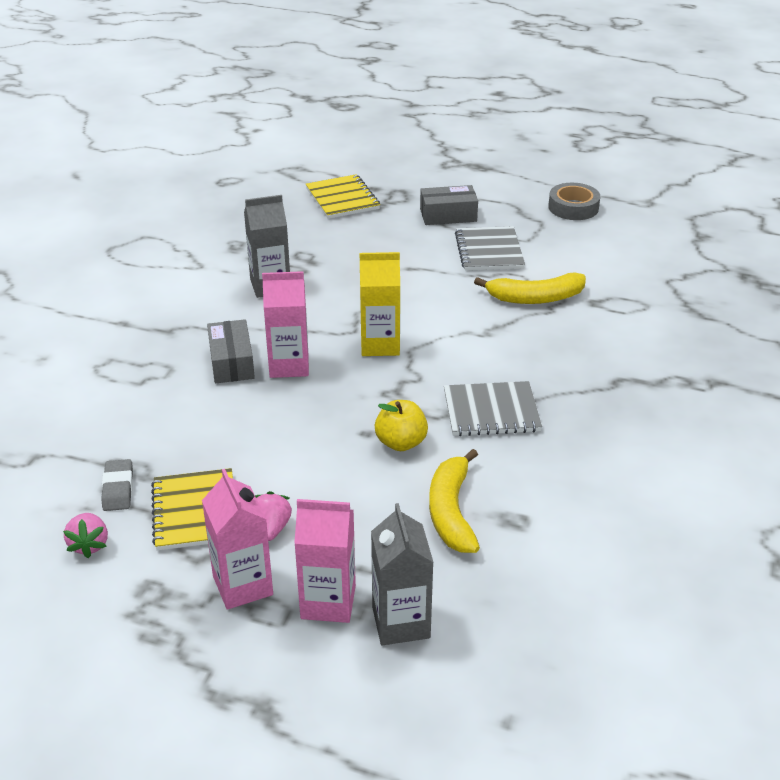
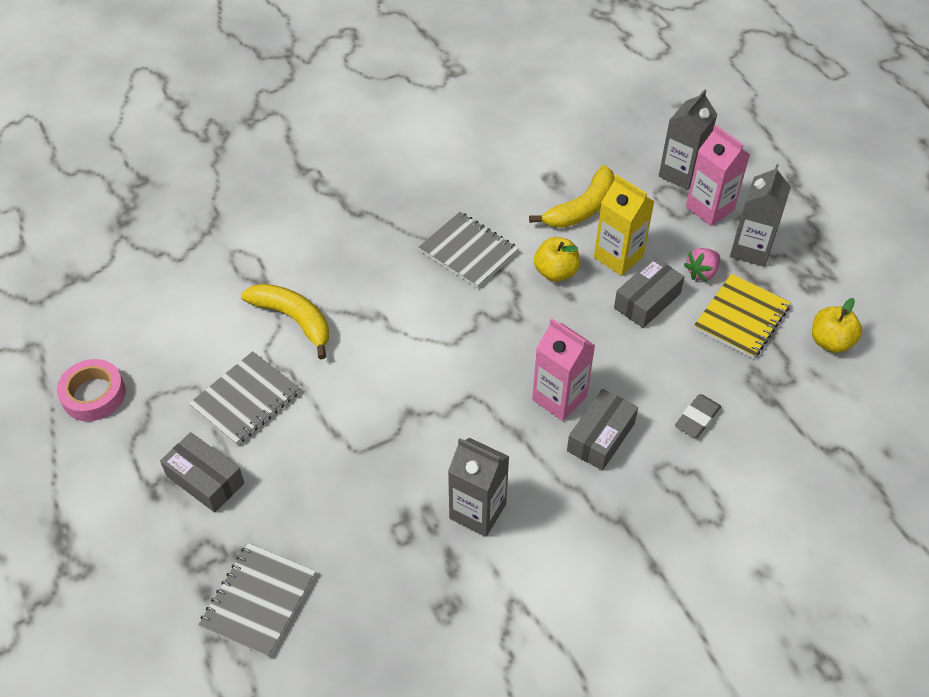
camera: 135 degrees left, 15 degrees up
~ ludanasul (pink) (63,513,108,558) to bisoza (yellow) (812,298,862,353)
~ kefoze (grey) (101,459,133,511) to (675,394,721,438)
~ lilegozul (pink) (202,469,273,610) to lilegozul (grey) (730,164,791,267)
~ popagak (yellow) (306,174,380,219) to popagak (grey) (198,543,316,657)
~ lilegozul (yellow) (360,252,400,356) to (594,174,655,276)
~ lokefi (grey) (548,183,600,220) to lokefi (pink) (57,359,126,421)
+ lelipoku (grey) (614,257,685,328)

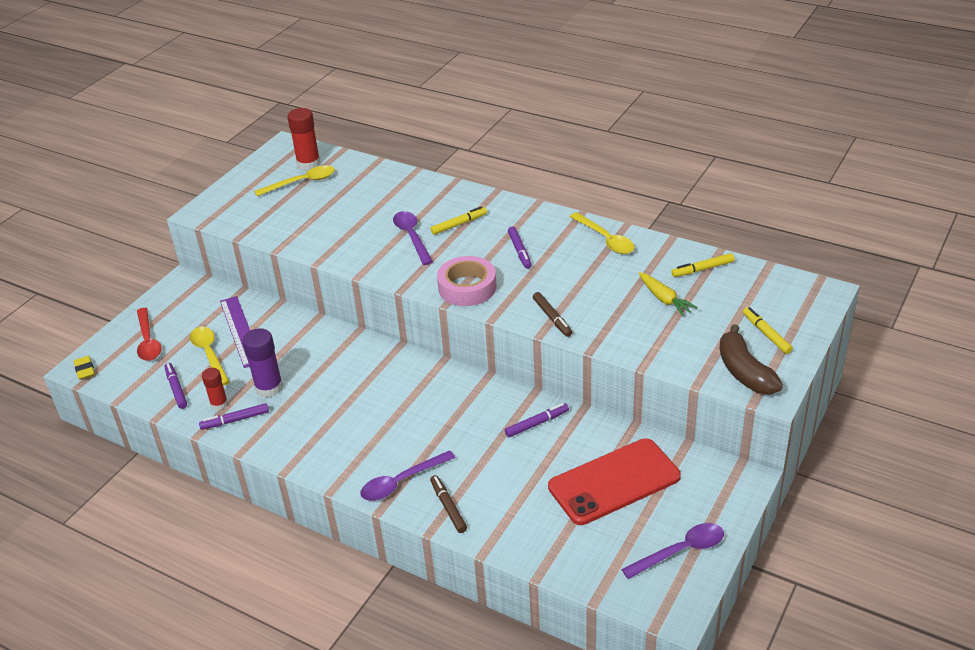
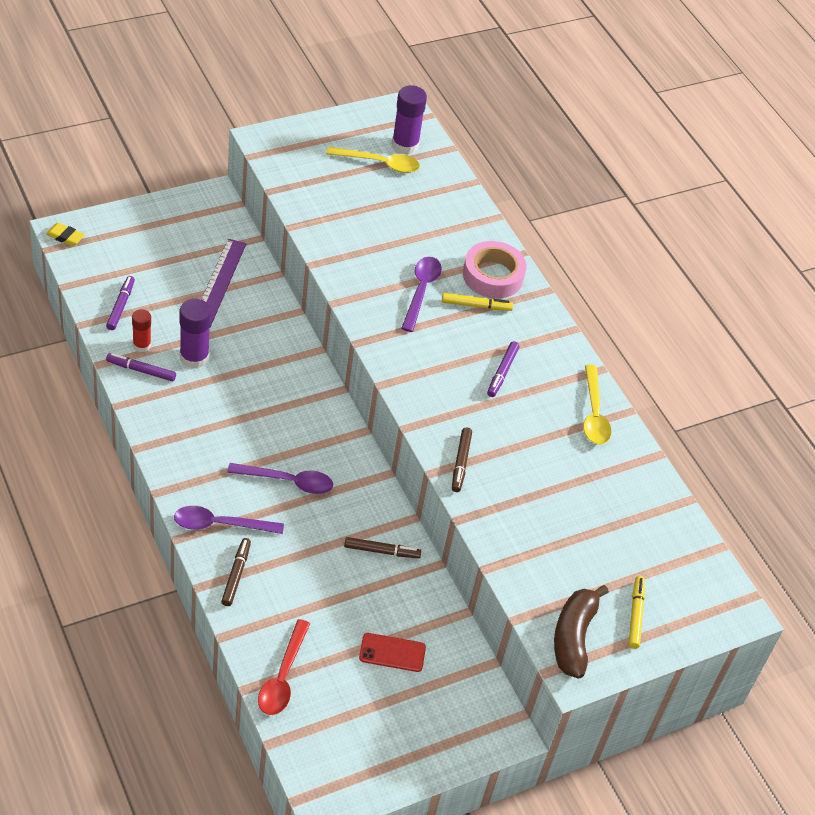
camera: 25 degrees right, 10 degrees up
~ kefoze (yellow) (74,356,95,380) = (46,223,85,246) 75 degrees counterclockwise
~ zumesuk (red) (137,308,162,361) to (258,619,310,715)
- zumesuk (yellow) (190,327,230,386)
~ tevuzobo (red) (287,108,321,170) to tevuzobo (purple) (392,85,427,154)
~ lokefi (pink) (437,256,497,306) to (463,241,526,299)
~ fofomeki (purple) (505,403,569,437) to fofomeki (brown) (344,537,421,558)
~ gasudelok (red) (548,438,681,525) = (359,633,426,672) x0.48
~ zumesuk (purple) (621,523,724,579) to (227,463,333,494)
- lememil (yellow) (639,272,698,317)
- fofomeki (yellow) (672,253,734,277)

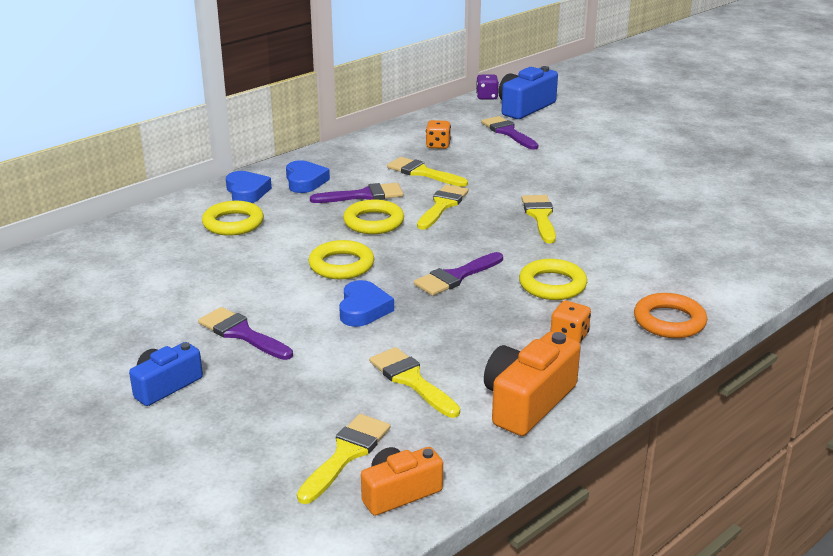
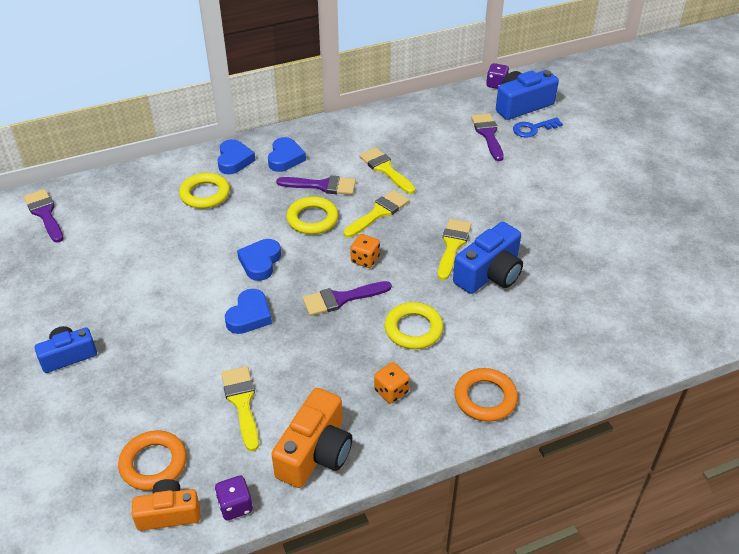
camera: 20 degrees right, 15 degrees up
~ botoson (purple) (198,307,293,360) to (24,189,64,243)
~ botoson (yellow) (297,414,390,504) to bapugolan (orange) (118,430,187,491)
~ bapugolan (yellow) (309,240,374,279) to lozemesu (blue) (237,239,281,281)
~ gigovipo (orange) (426,120,451,149) to (350,234,380,268)
~ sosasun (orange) (484,332,581,436) = (271,388,352,488) 150 degrees clockwise
+ gigovipo (purple) (215,476,253,520)
+ sosasun (blue) (453,222,523,294)
+ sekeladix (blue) (513,117,563,137)

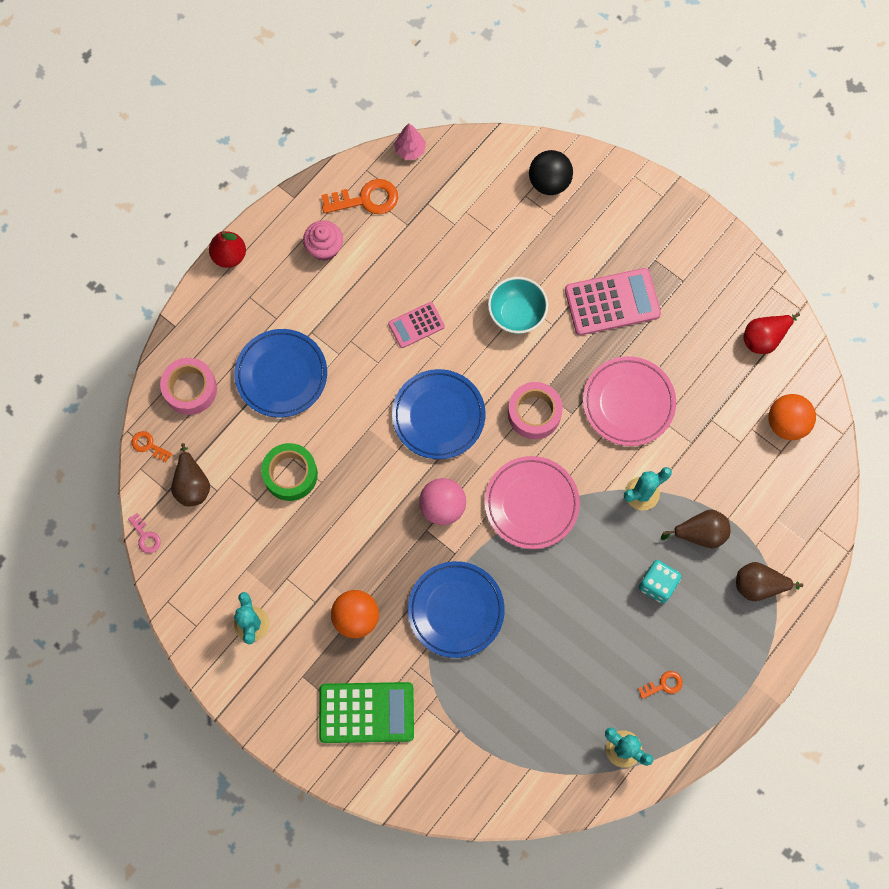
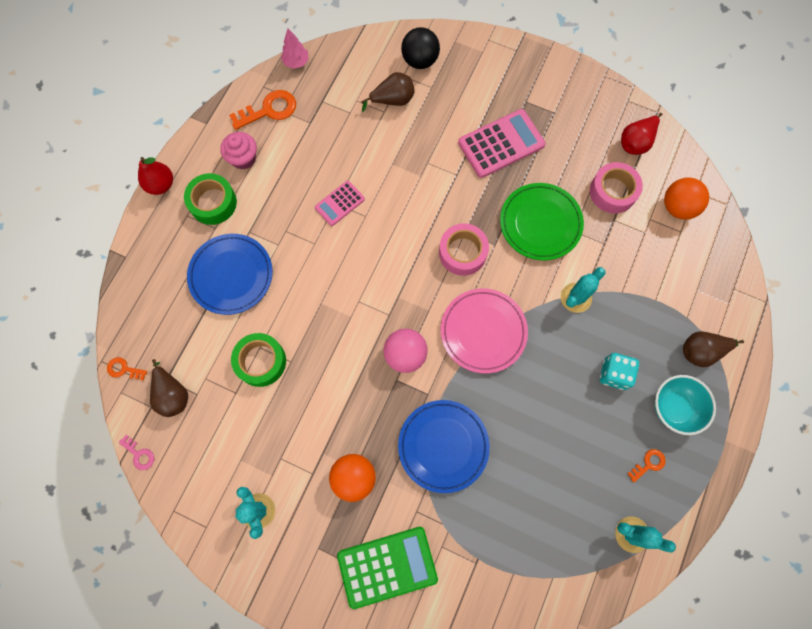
camera: 15 degrees left, 0 degrees up
~ lokefi (pink) (160,358,217,415) to (590,162,643,214)
- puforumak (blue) (392,369,485,459)
~ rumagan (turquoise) (488,277,548,334) to (655,375,716,435)
~ puforumak (pink) (583,356,676,446) to puforumak (green) (500,183,584,260)
~ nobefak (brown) (661,510,730,548) to (361,72,415,112)
+ lokefi (green) (184,173,237,225)

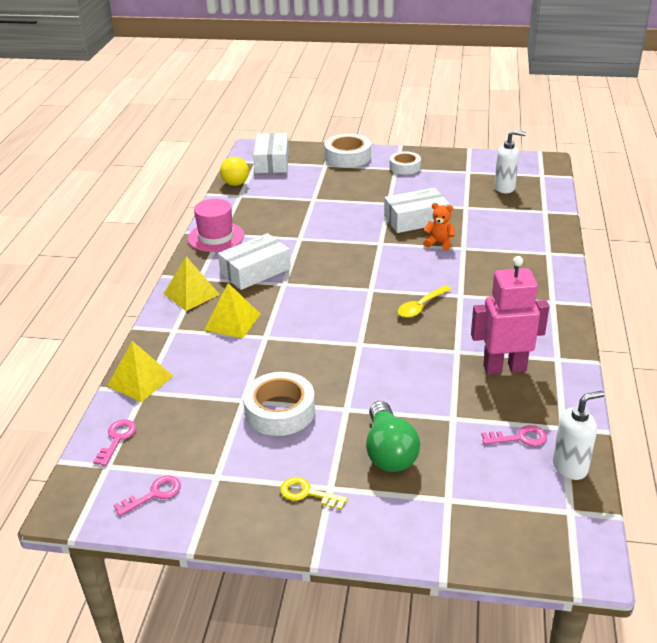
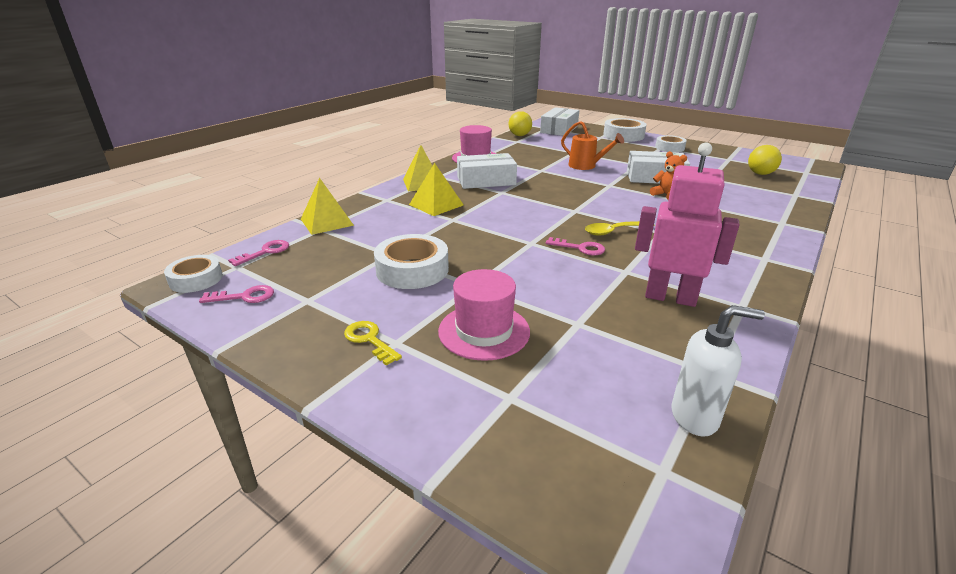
camera: 25 degrees right, 5 degrees down
~ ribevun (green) (366,401,420,472) to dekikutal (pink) (438,269,530,361)
~ sekeladix (pink) (481,425,547,446) to (546,237,605,255)
~ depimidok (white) (494,130,526,193) to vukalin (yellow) (748,145,782,175)
+ lokefi (white) (164,255,223,293)
+ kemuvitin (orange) (561,121,624,170)

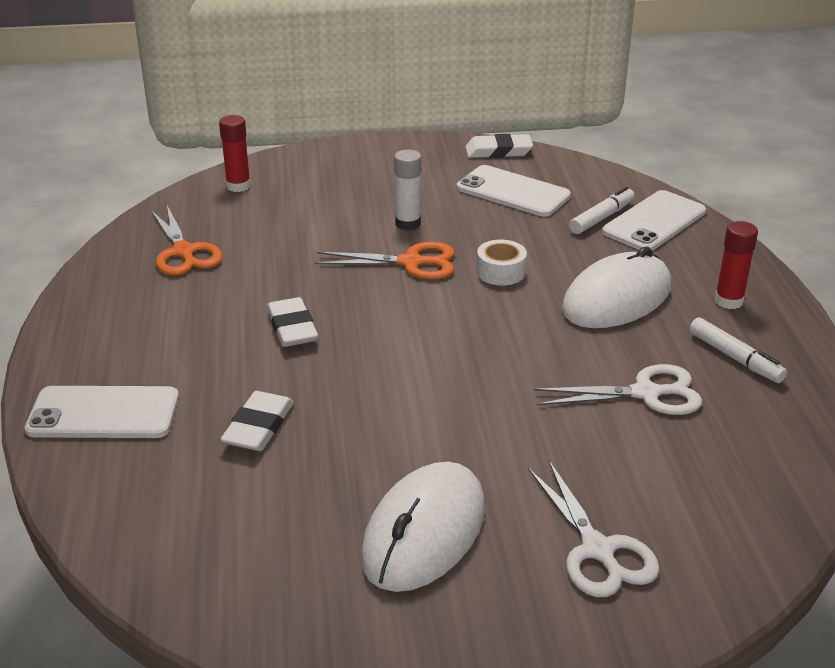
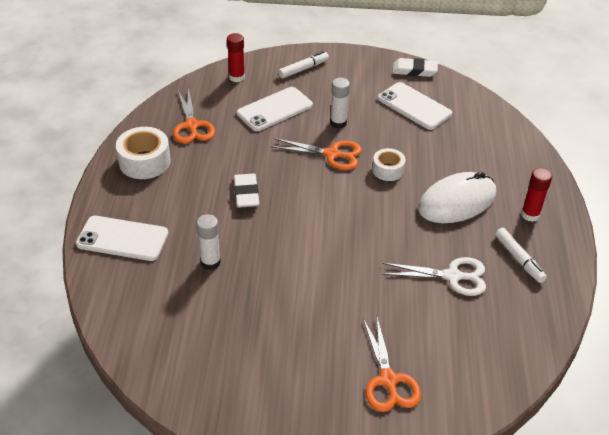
camera: 10 degrees right, 10 degrees up
~ kefoze (white) (221,391,294,451) to tevuzobo (white) (196,214,221,270)
- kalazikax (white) (361,462,485,592)
~ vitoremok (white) (528,461,660,597) to vitoremok (orange) (363,317,421,412)
~ fofomeki (white) (569,187,634,234) to (278,51,329,79)
~ gasudelok (white) (602,190,706,251) to (237,87,313,131)
+ lokefi (white) (116,127,171,179)

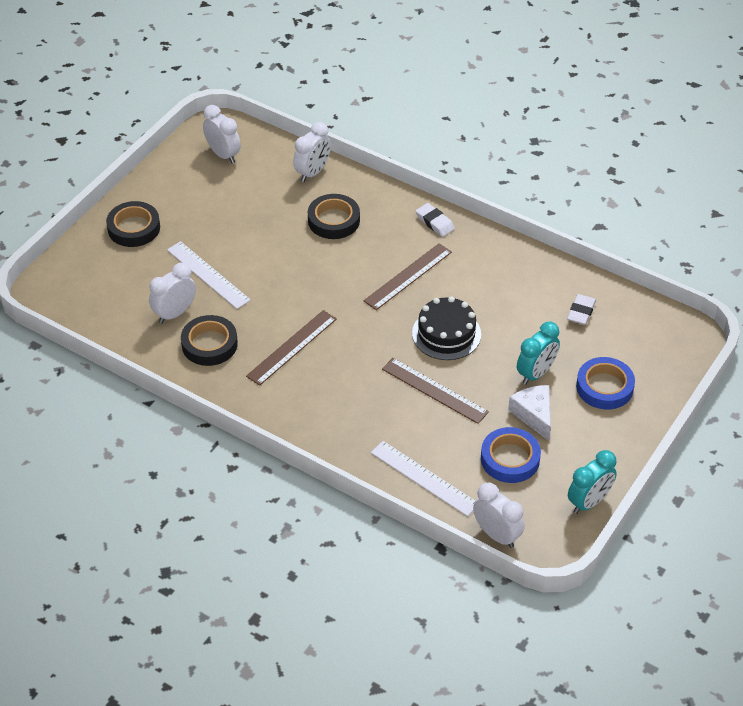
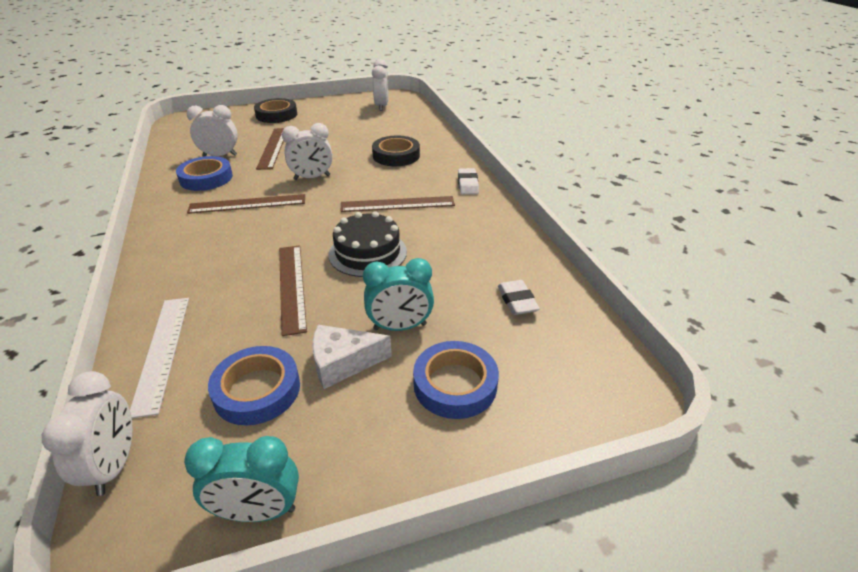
camera: 40 degrees right, 10 degrees down
~ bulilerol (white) (167,241,251,309) to bulilerol (brown) (256,128,284,170)
~ lokefi (black) (181,315,238,366) to lokefi (blue) (176,156,233,191)
~ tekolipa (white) (293,122,331,182) to (282,123,332,180)
~ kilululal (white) (508,385,551,441) = (312,325,392,389) 120 degrees counterclockwise
~ kefoze (white) (567,294,596,325) = (498,280,540,315) 75 degrees counterclockwise

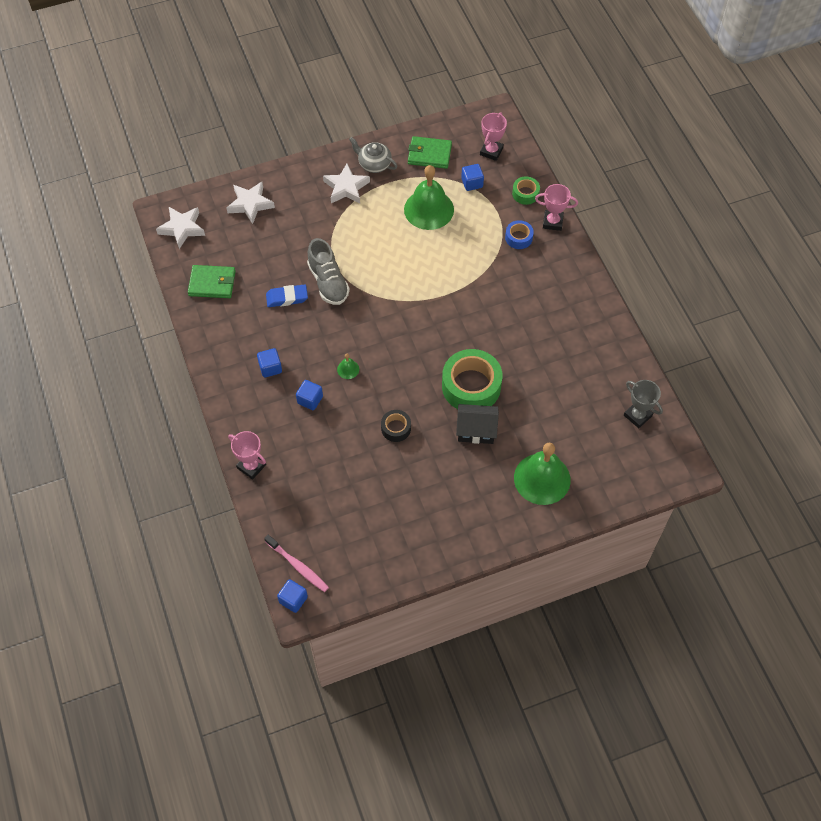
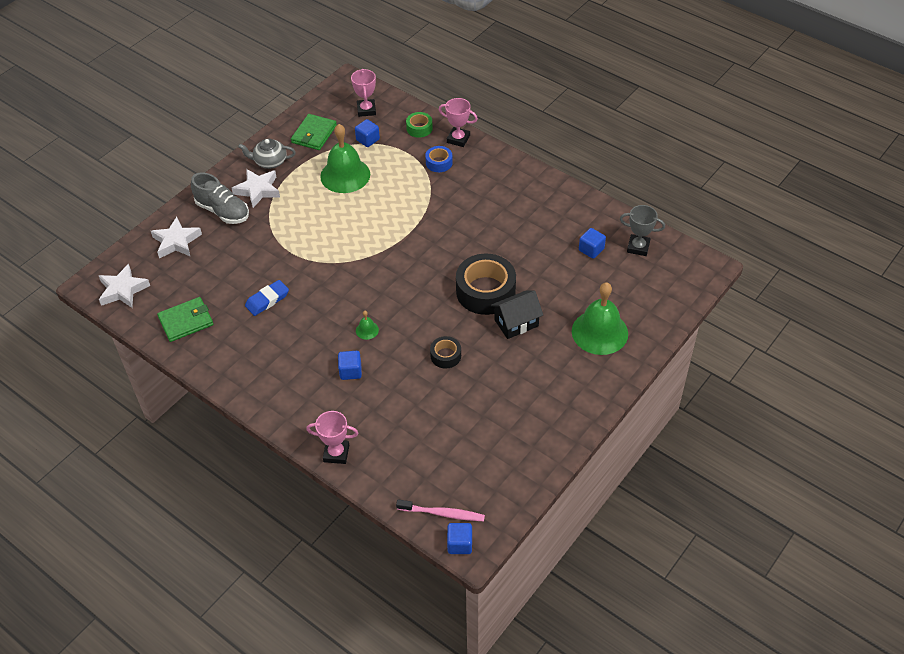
camera: 30 degrees left, 10 degrees down
~ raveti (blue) (257,348,282,378) to (579,228,606,259)
~ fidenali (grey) (307,238,350,305) to (191,173,249,224)
~ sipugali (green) (408,136,452,169) = (291,114,337,150) 45 degrees counterclockwise
~ lokefi (green) (442,349,503,409) to lokefi (black) (456,254,516,315)
~ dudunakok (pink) (535,184,578,231) = (439,98,478,147) 45 degrees clockwise

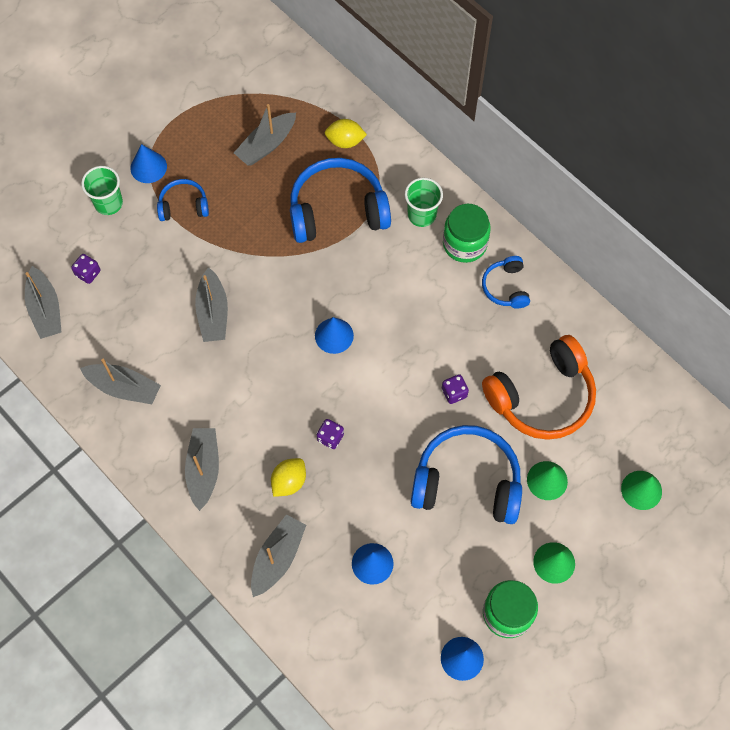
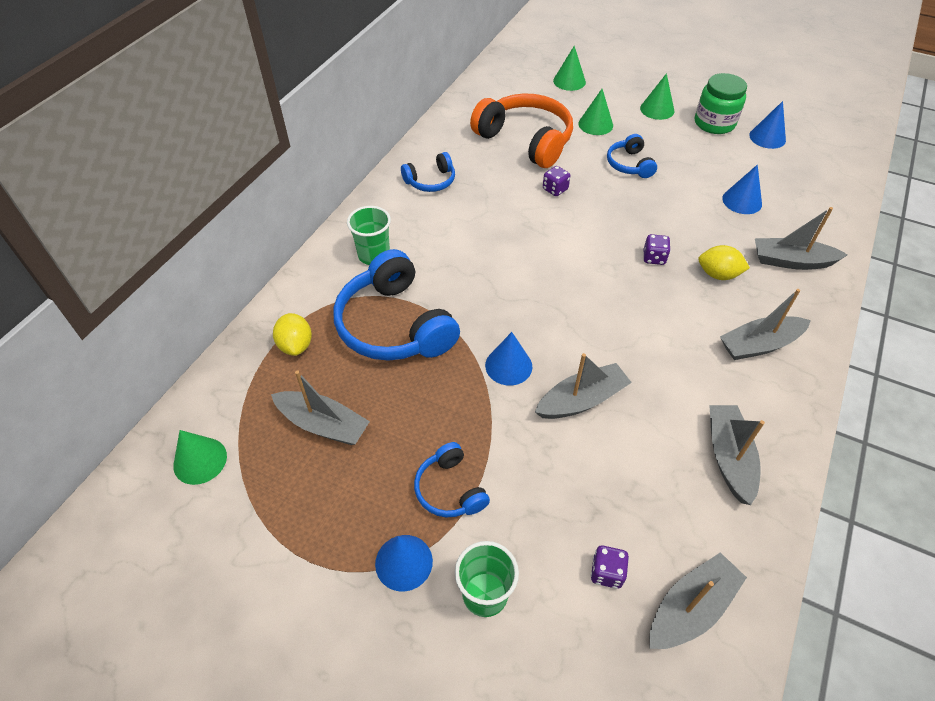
camera: 110 degrees left, 15 degrees down
~ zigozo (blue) (315,317,354,354) to (485,332,532,385)
~ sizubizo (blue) (411,425,522,524) = (607,134,657,178) x0.51
- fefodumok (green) (443,204,491,263)
+ zigozo (green) (173,430,227,485)

